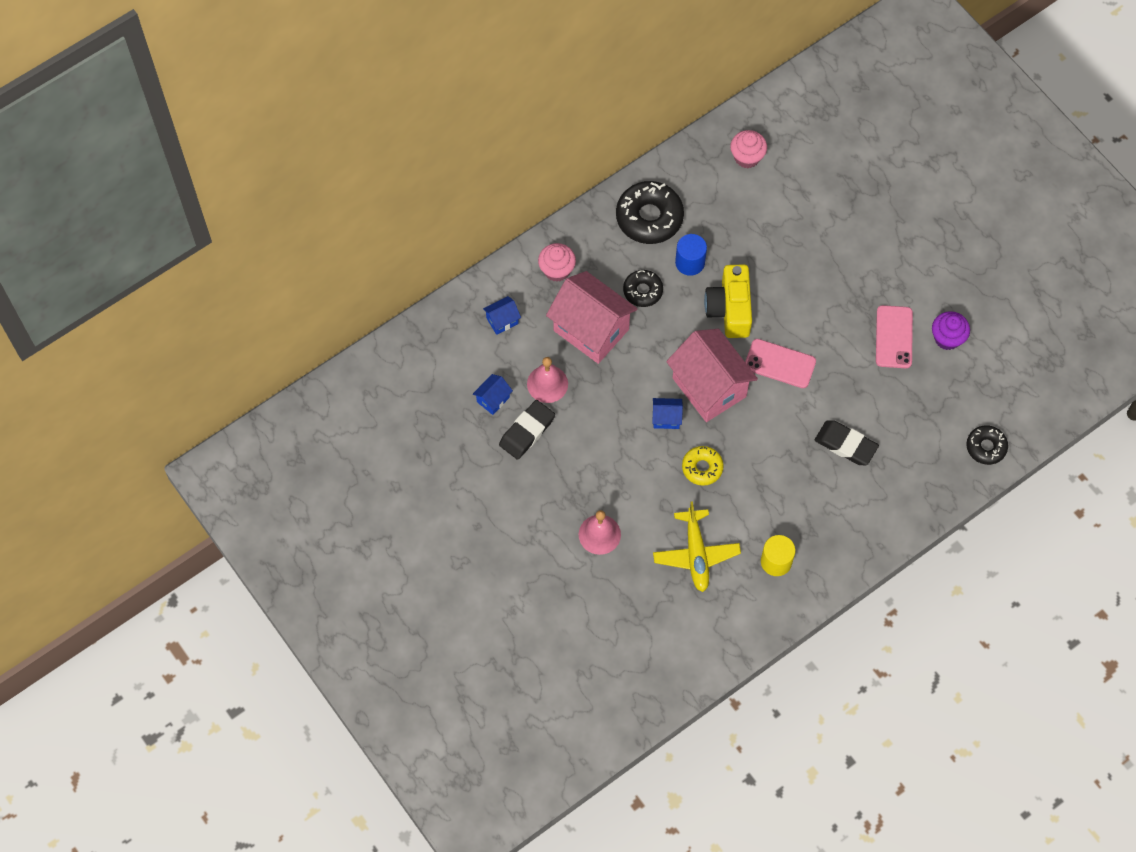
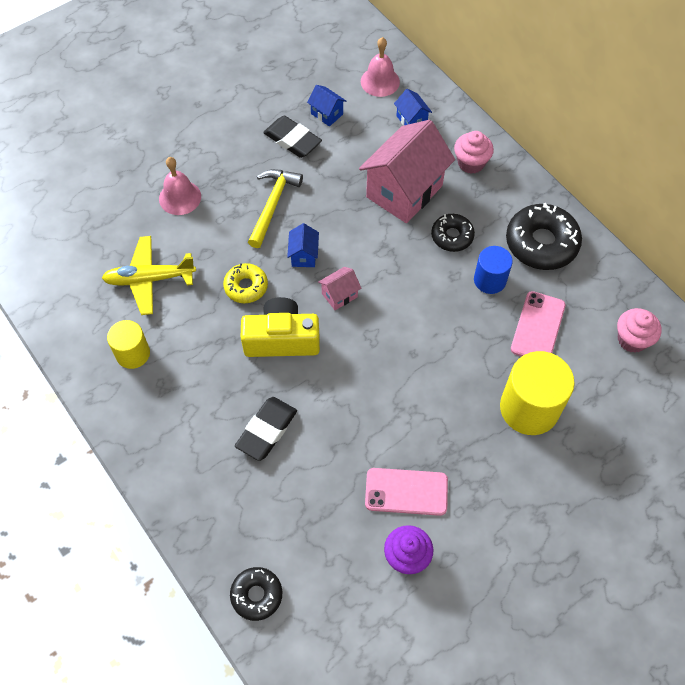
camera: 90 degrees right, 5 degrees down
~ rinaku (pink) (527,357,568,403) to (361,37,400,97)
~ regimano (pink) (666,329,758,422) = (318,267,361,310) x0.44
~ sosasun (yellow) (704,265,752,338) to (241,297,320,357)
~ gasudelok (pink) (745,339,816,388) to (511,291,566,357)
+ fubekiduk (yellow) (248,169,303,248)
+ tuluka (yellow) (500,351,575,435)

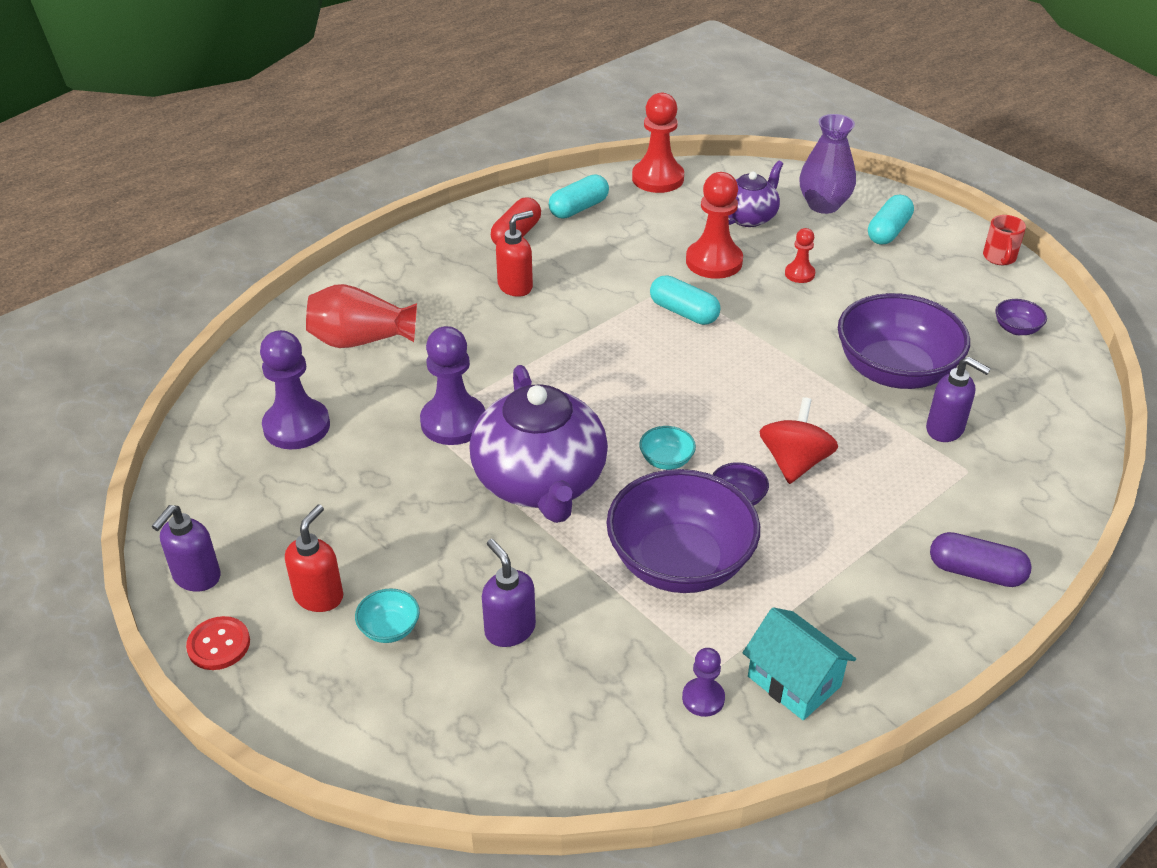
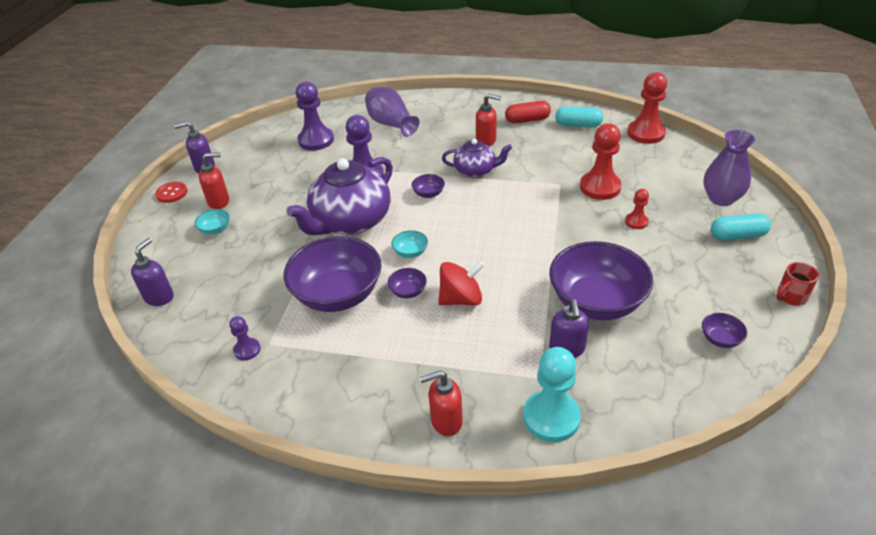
camera: 55 degrees right, 0 degrees up
~ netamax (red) (306,284,417,348) to netamax (purple) (365,87,419,137)
~ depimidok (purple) (482,539,536,647) to (131,238,174,306)
- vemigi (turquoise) (650,275,721,325)
~ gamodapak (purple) (728,161,783,227) to (442,139,512,178)
- regimano (turquoise) (743,607,856,720)
~ vemigi (purple) (930,532,1032,587) to depimidok (red) (420,371,462,436)
+ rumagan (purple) (412,174,445,198)
+ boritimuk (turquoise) (523,347,581,442)

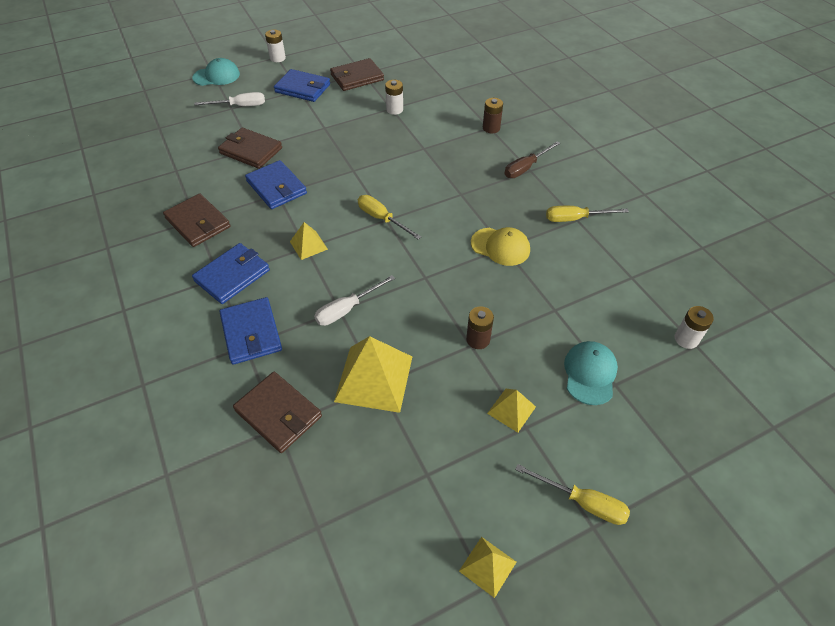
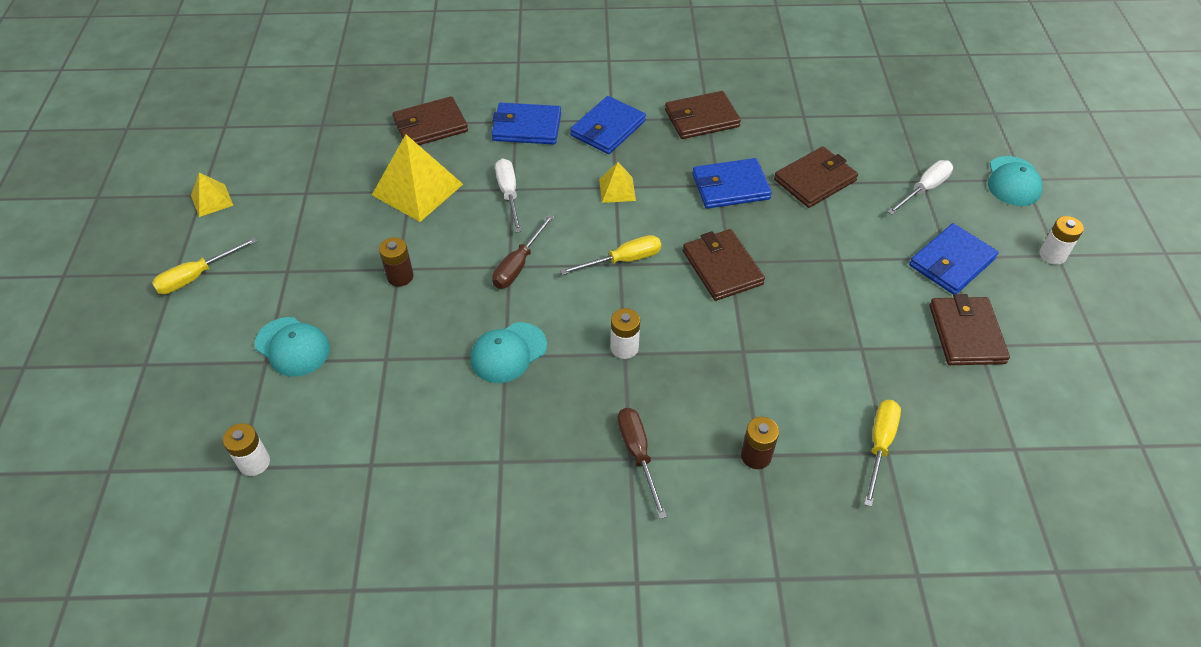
camera: 115 degrees right, 0 degrees up
~ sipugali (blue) (192,243,270,304) = (570,96,646,154) 60 degrees clockwise
~ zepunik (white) (194,92,265,106) = (887,160,953,215) 150 degrees counterclockwise
~ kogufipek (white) (385,80,403,115) to (611,308,640,359)
~ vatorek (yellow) (471,227,530,266) to vatorek (turquoise) (471,322,547,383)
- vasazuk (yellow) (487,389,536,433)
~ zepunik (yellow) (546,206,629,222) to (864,400,901,507)
+ zepunik (brown) (492,214,554,288)
+ sipugali (brown) (683,229,765,301)

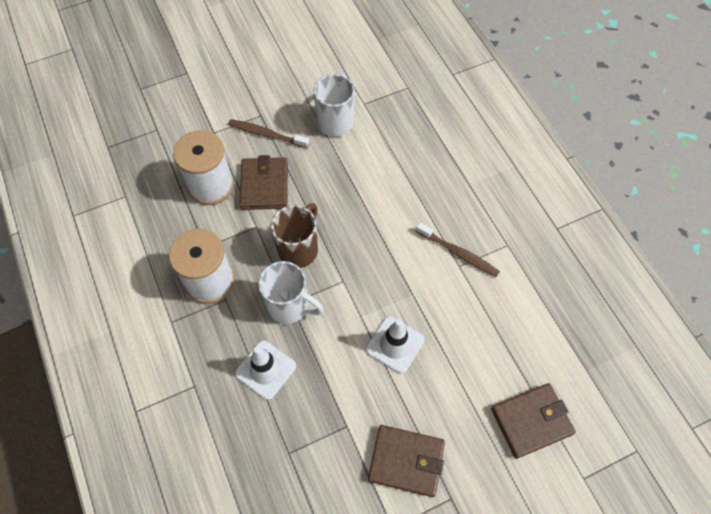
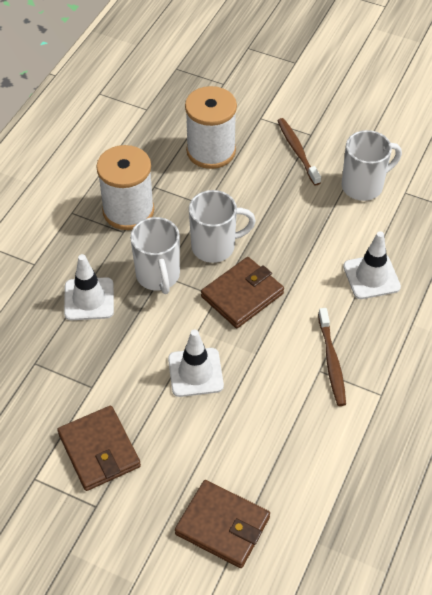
camera: 50 degrees right, 10 degrees down
~ sipugali (brown) (239,155,288,210) to (201,257,284,328)
~ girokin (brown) (271,203,318,268) to girokin (white) (189,190,256,263)
+ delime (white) (343,231,401,299)

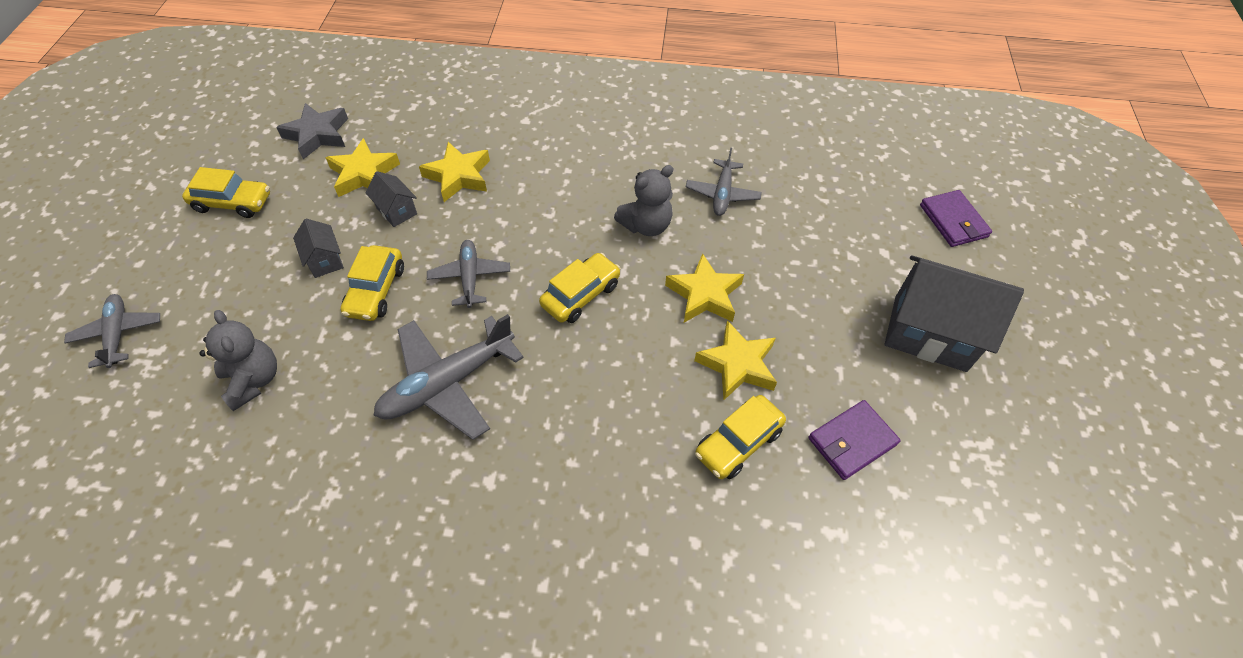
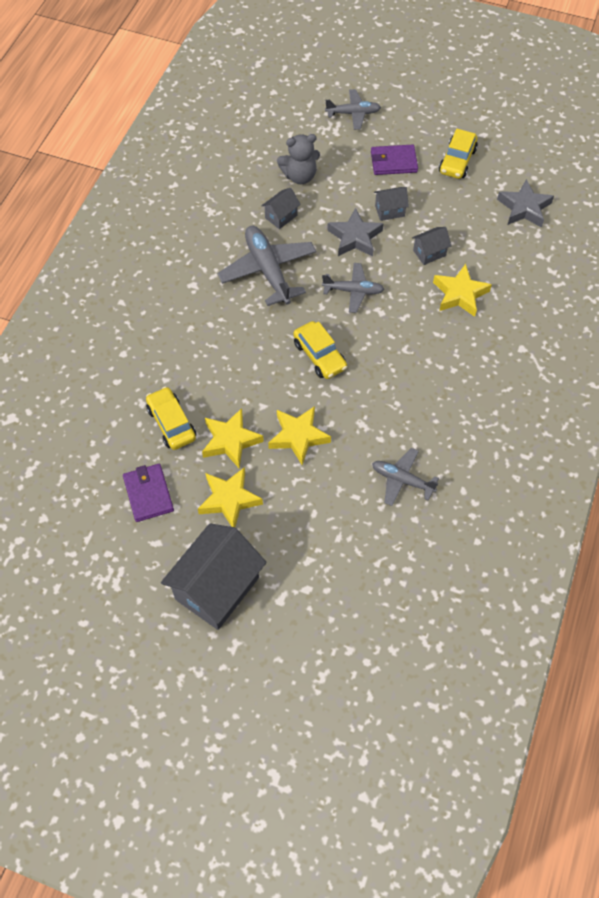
camera: 105 degrees right, 5 degrees up
~ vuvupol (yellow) (325,138,400,197) to (198,467,263,527)
~ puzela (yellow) (341,245,404,321) to vuvupol (grey) (327,208,384,257)
- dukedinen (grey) (614,165,673,236)
~ sipugali (purple) (920,190,992,247) to (371,144,418,175)
+ regimano (grey) (261,188,301,229)

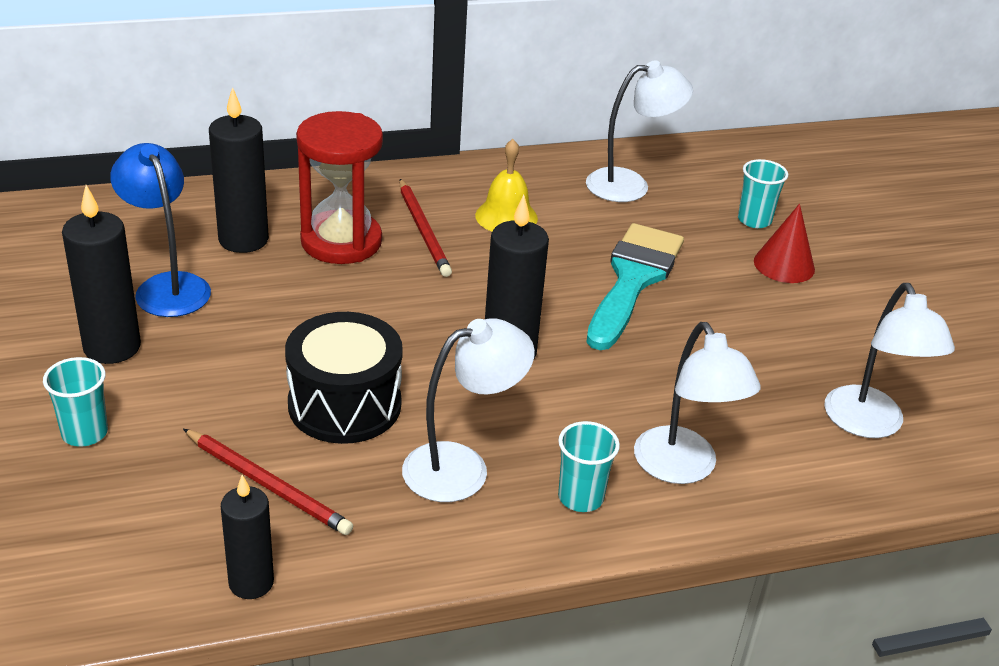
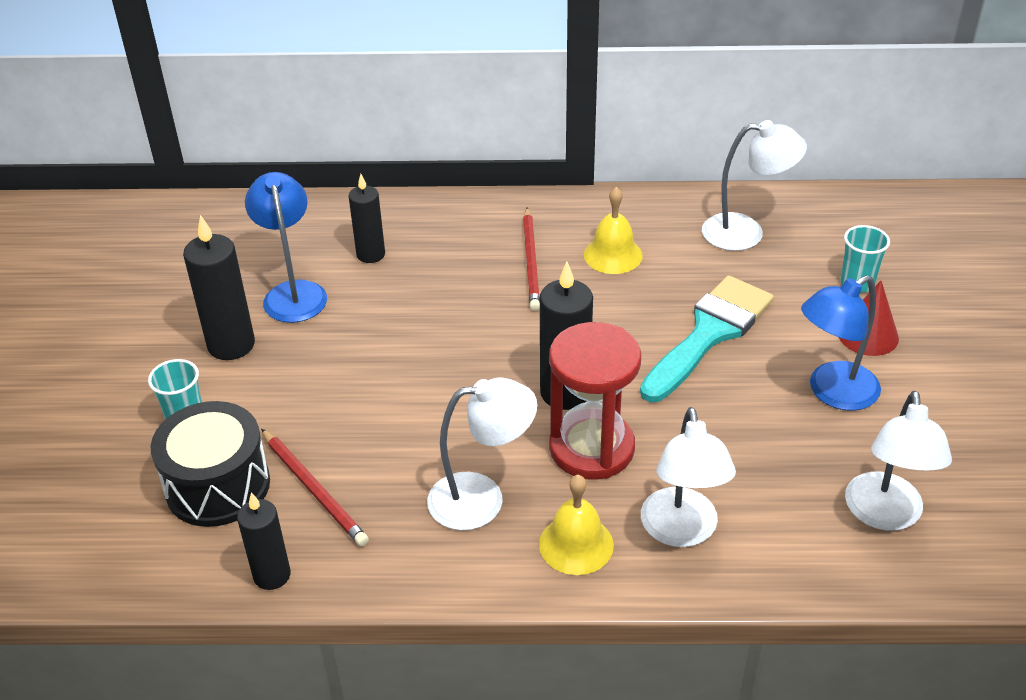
camera: 20 degrees right, 5 degrees up
~ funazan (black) (209,87,269,253) = (348,174,385,263) x0.66
~ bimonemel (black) (285,312,403,444) to (151,401,270,527)
~ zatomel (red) (296,111,383,264) to (549,322,641,480)
~ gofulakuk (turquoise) (558,421,620,512) to rinaku (yellow) (539,475,614,575)
+ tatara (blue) (801,275,881,411)

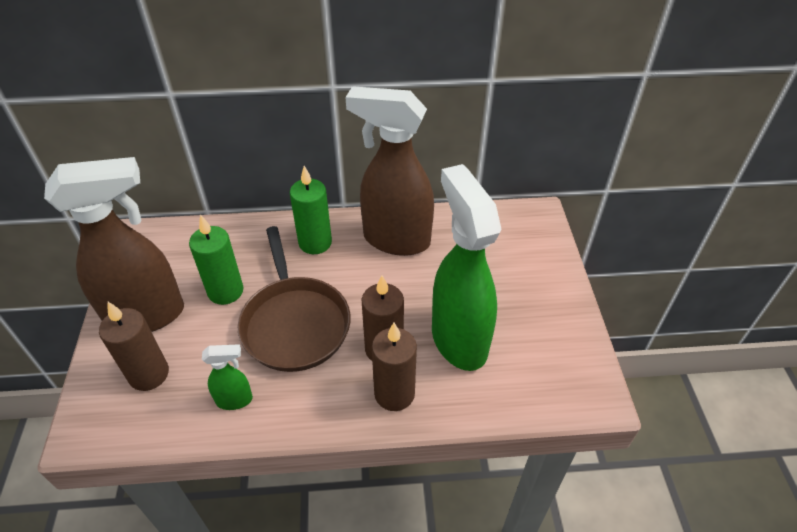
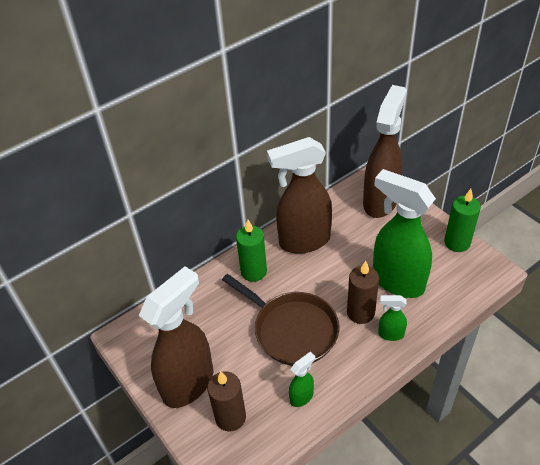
camera: 30 degrees left, 0 degrees up
~ funazan (green) (189,215,243,305) to (444,189,481,252)
~ funazan (brown) (372,323,417,411) to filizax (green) (378,295,407,341)
+ filizax (brown) (363,85,407,218)

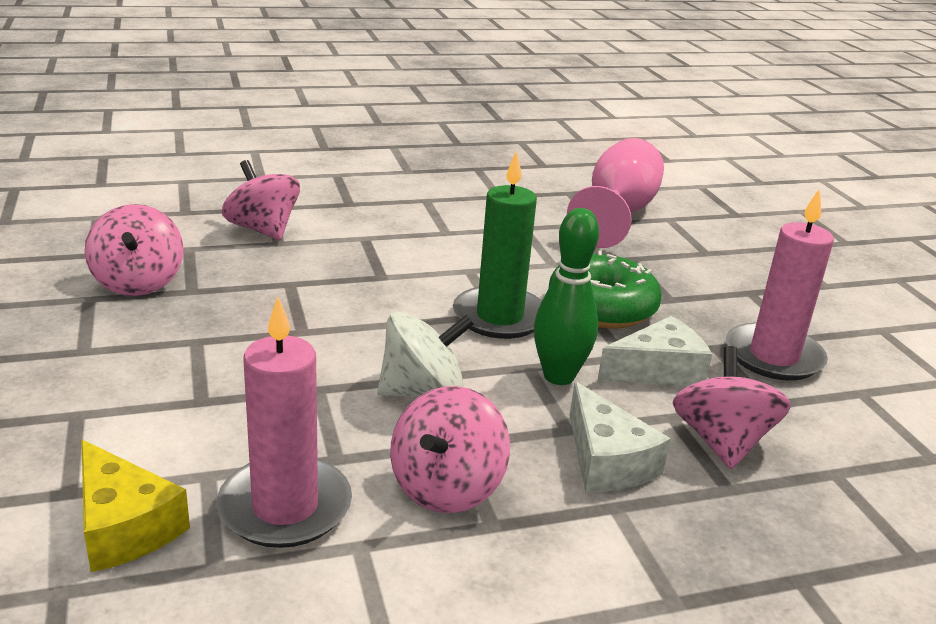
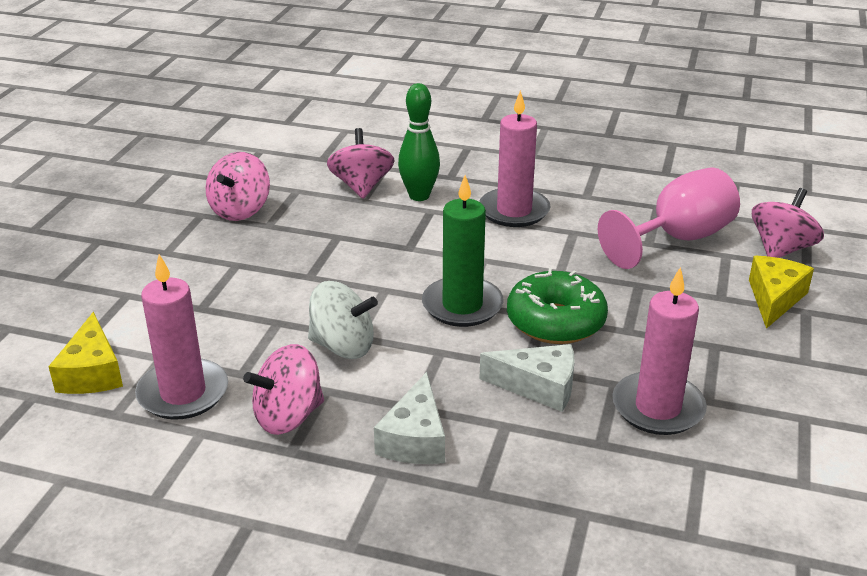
camera: 35 degrees right, 5 degrees up
~ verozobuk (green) (534,208,599,385) to (398,83,440,201)
~ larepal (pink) (672,346,791,469) to (752,188,824,258)
+ funazan (pink) (479,90,551,227)
+ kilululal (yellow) (749,256,814,329)

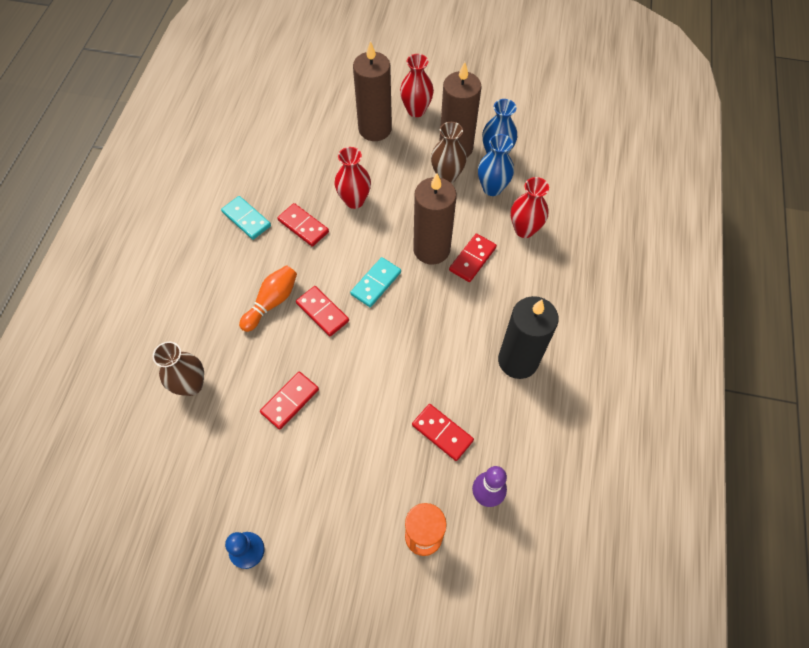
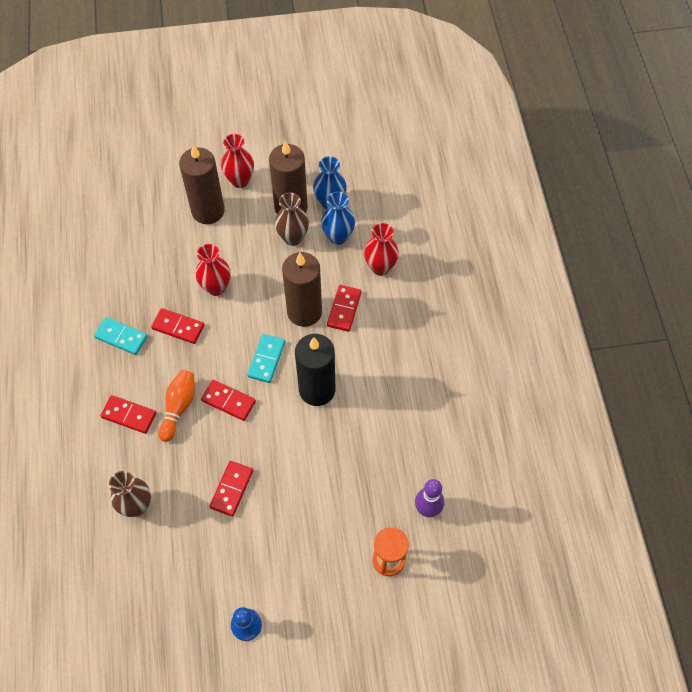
camera: 20 degrees left, 0 degrees up
~ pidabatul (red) (412,404,474,461) to (100,395,156,434)
~ funazan (black) (498,296,559,379) to (295,334,335,406)

